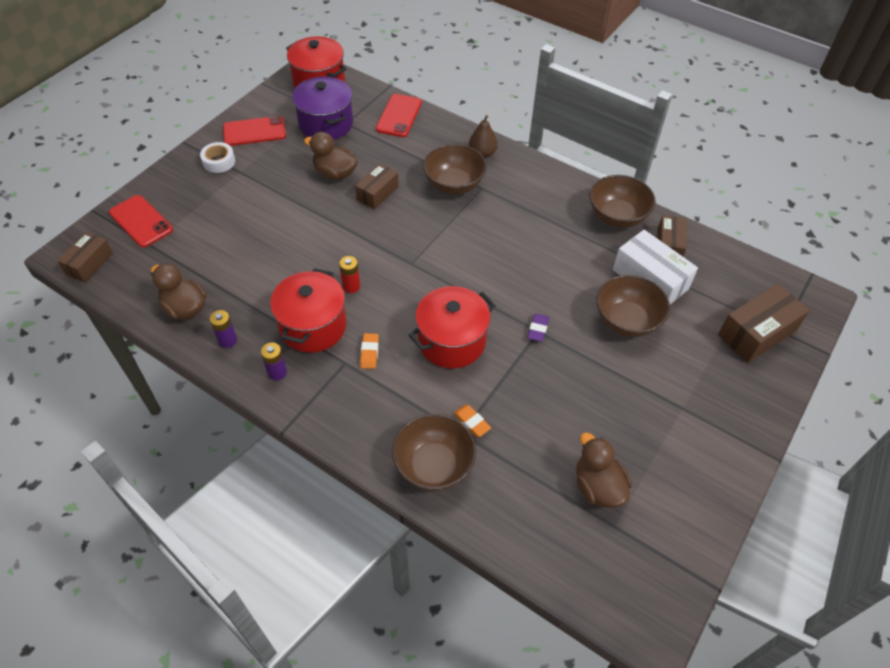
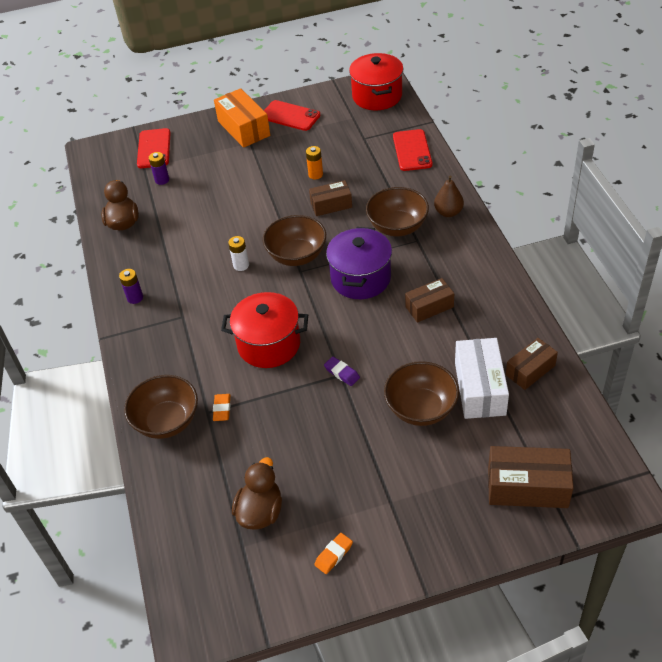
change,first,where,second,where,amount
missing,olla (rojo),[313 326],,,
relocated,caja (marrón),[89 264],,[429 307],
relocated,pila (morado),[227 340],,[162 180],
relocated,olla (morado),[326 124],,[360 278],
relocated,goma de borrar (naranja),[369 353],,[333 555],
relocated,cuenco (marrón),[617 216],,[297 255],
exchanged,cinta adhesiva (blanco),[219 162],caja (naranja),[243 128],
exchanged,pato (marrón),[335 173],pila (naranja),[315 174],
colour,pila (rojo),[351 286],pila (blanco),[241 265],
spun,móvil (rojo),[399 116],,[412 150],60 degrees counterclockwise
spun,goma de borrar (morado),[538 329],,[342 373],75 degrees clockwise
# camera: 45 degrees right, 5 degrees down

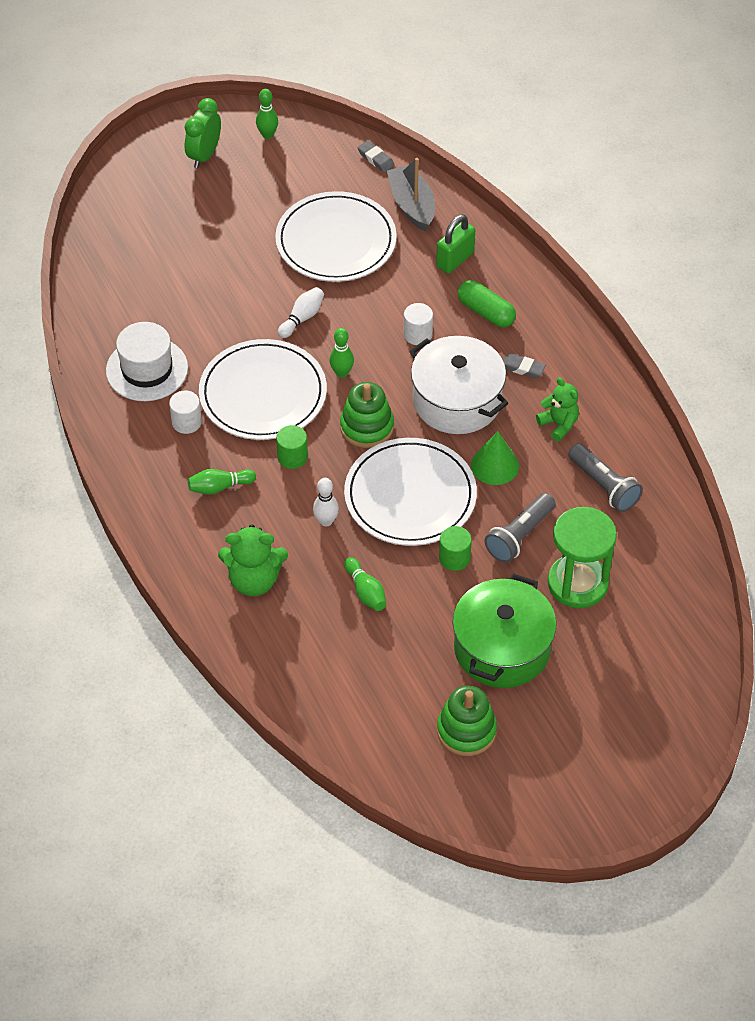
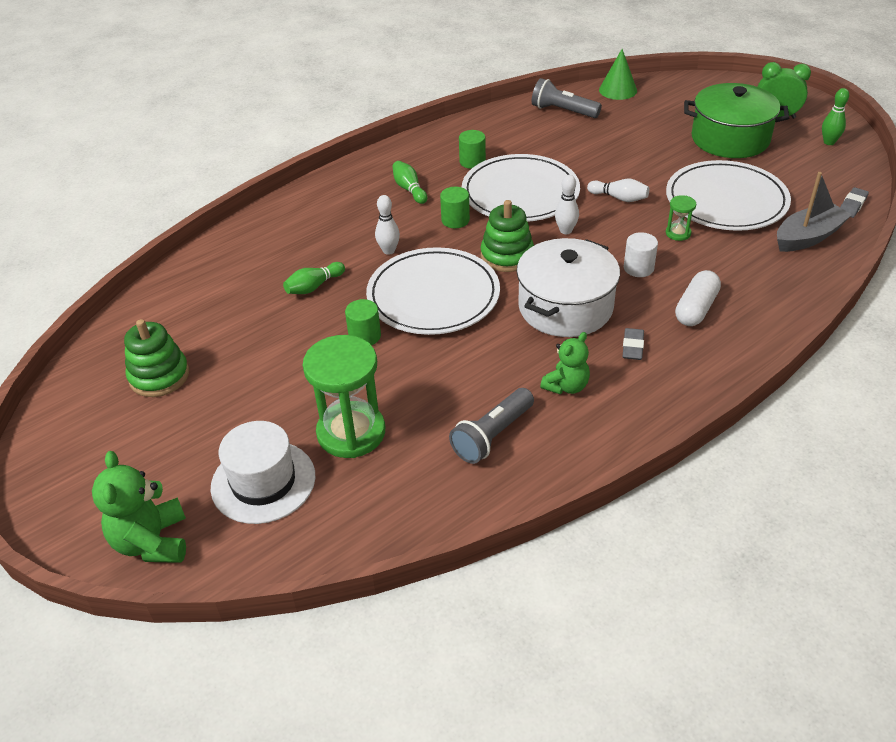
change,first,where,second,where,amount
missing,candado (verde),[455 259],,,
appeared,,,reloj de arena (verde),[678 233],
relocated,sombrero (blanco),[147 369],,[263 482],
relocated,osito (verde),[254 580],,[152 542],
relocated,olla (verde),[502 648],,[730 139],
relocated,cono (verde),[495 465],,[618 90],
relocated,lámpara de mano (gris),[519 536],,[563 111],
colour,cilindro (blanco),[186 422],cilindro (verde),[472 162],
colour,bolo (verde),[342 373],bolo (blanco),[565 231],
colour,cápsula (verde),[486 312],cápsula (blanco),[696 308],
# camera: 80 degrees right, 10 degrees down

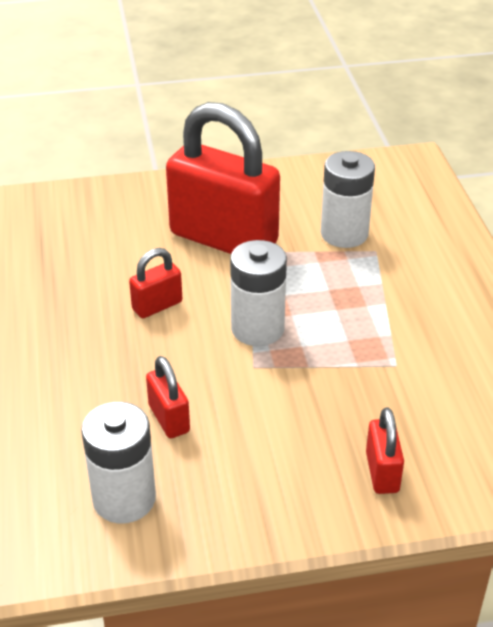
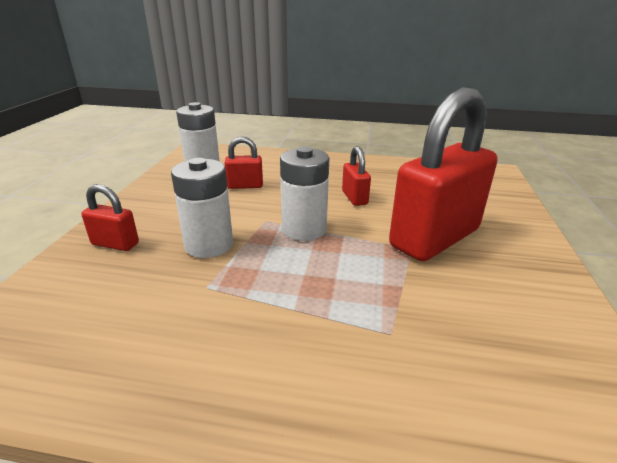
change,first,where,second,where,amount
relocated,pila (blanco),[344 234],,[209 245],
# camera: 110 degrees right, 10 degrees down

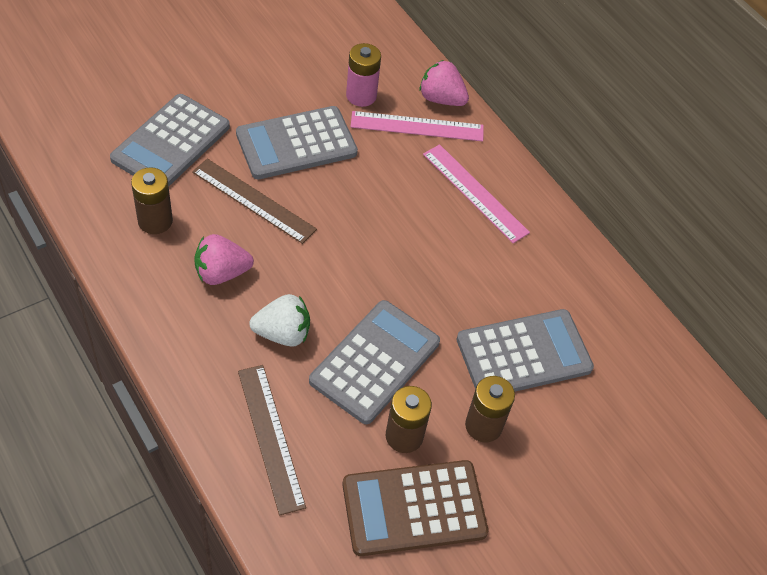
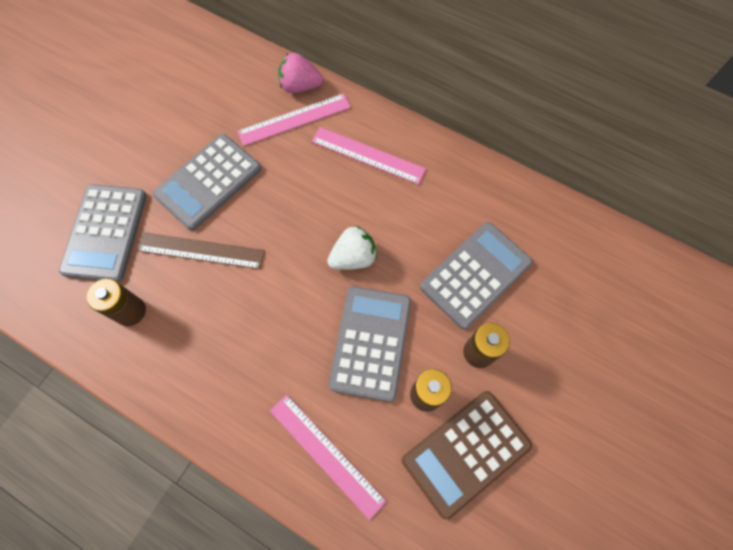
change,first,where,second,where,amount
missing,fresa (rosa),[221 273],,,
missing,pila (rosa),[361 96],,,
relocated,fresa (blanco),[283 333],,[353 257],
colour,regla (marrón),[271 437],regla (rosa),[326 454],
# camera: 20 degrees left, 15 degrees up

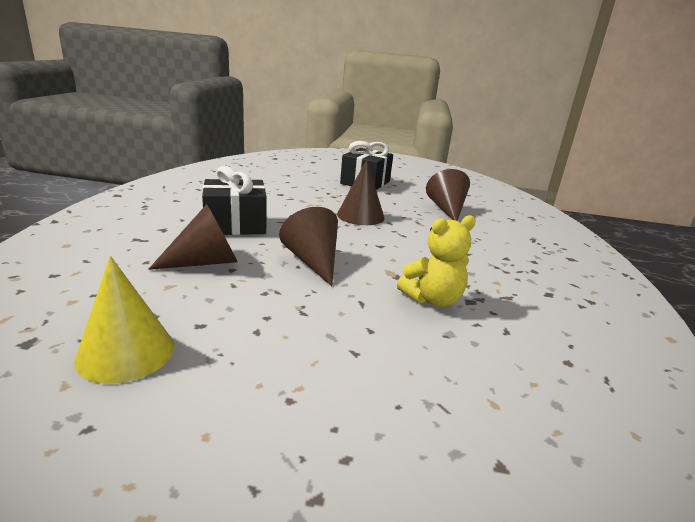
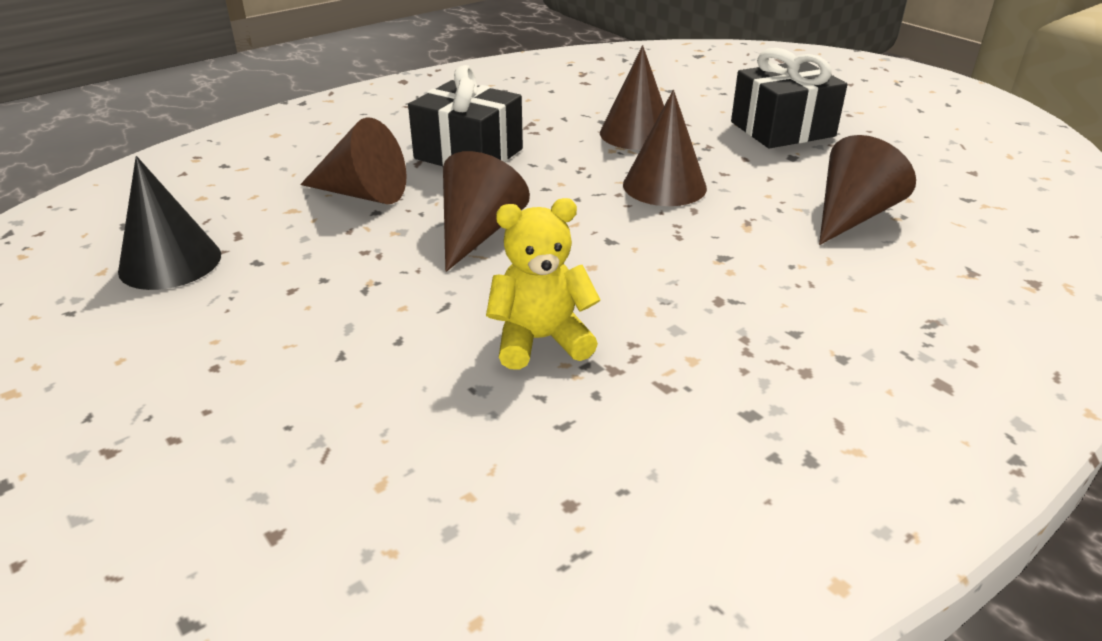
change,first,where,second,where,amount
appeared,,,cono (marrón),[636 134],
colour,cono (amarillo),[126 352],cono (negro),[170 262],
spun,osito (amarillo),[432 299],,[540 340],150 degrees clockwise
# camera: 45 degrees right, 10 degrees up

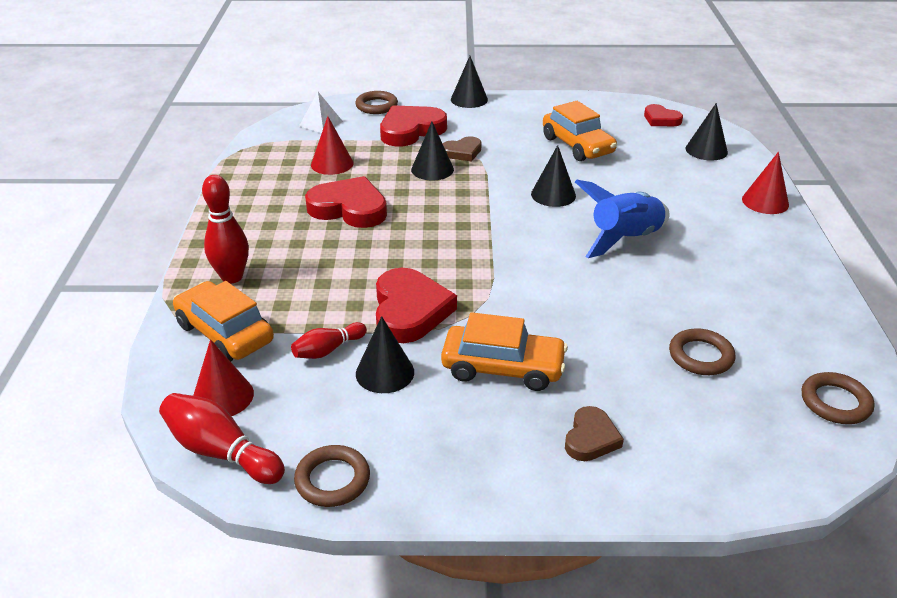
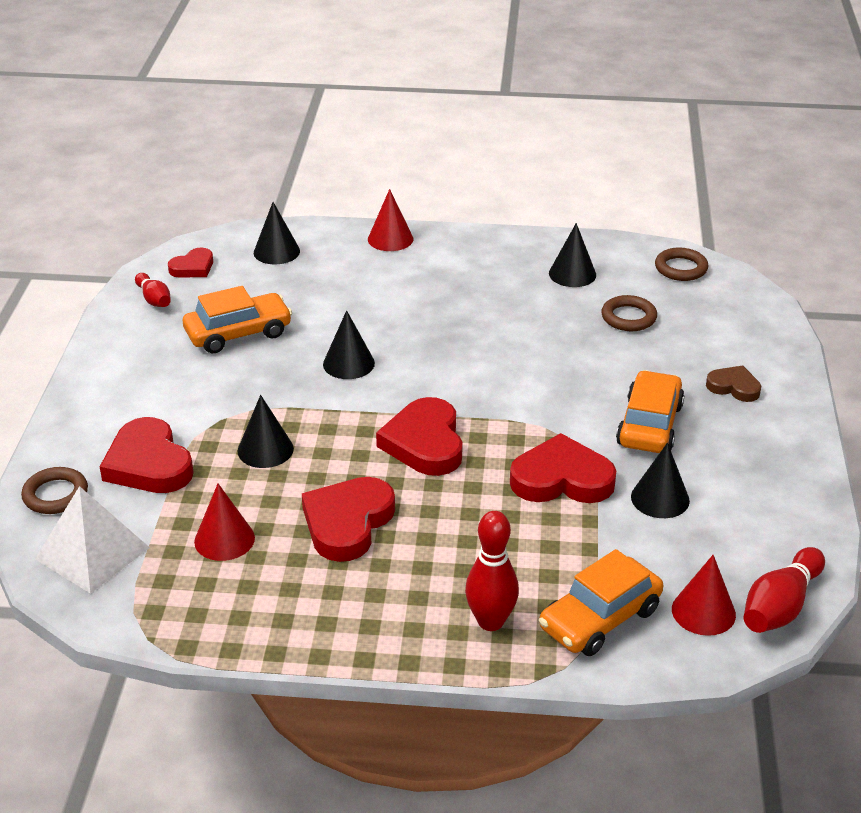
change,first,where,second,where,amount
missing,anillo (marrón),[332 480],,,
missing,corazón (marrón),[462 152],,,
missing,cohete (azul),[624 239],,,
appeared,,,corazón (rojo),[425 443],
relocated,bolo (rojo),[328 350],,[154 299],
relocated,cono (negro),[469 99],,[572 274],
size,pirámide (blanco),[321 123],,[92 553],x1.65
# camera: 85 degrees left, 0 degrees up

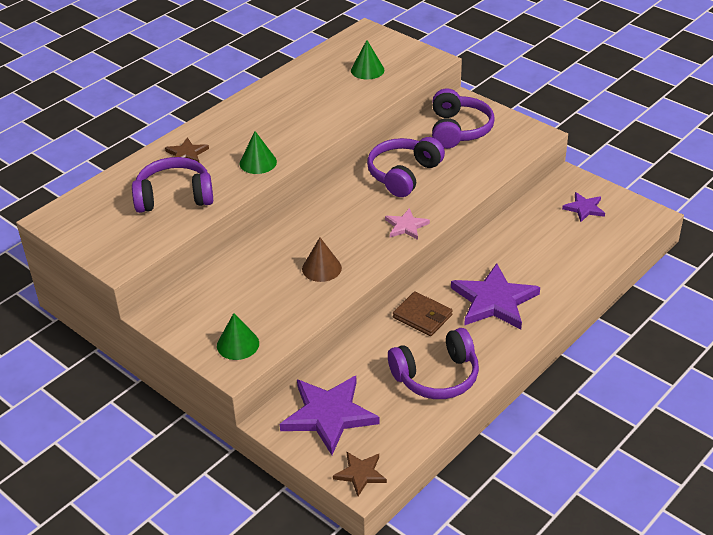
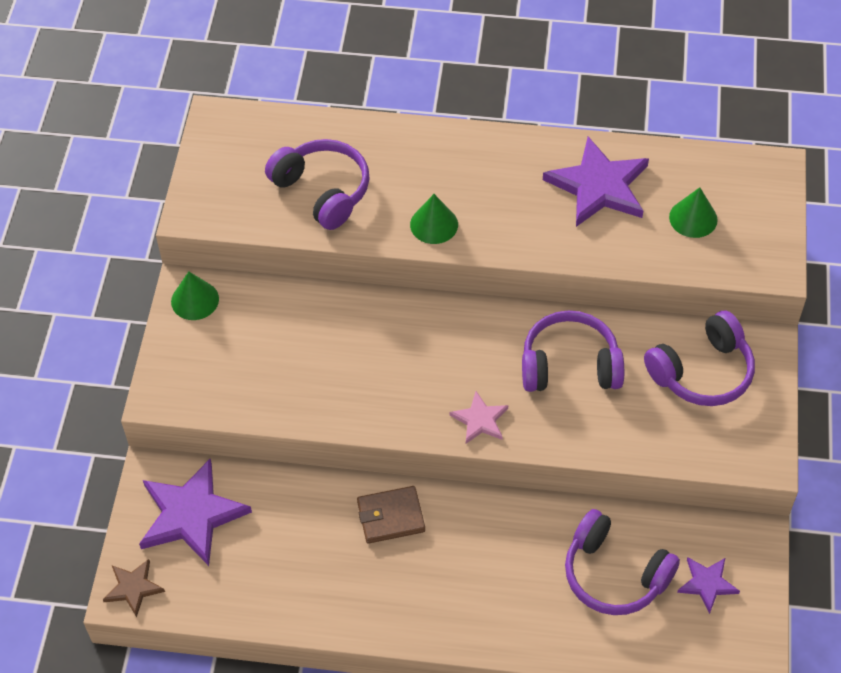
change,first,where,second,where,amount
missing,estrella (marrón),[187 154],,,
missing,cono (marrón),[321 268],,,
relocated,cono (verde),[238 344],,[195 300],
relocated,auriculares (morado),[436 376],,[614 574],
relocated,estrella (morado),[494 301],,[599 186],
spun,cartera (marrón),[422 316],,[391 517],75 degrees clockwise
# camera: 55 degrees right, 15 degrees up

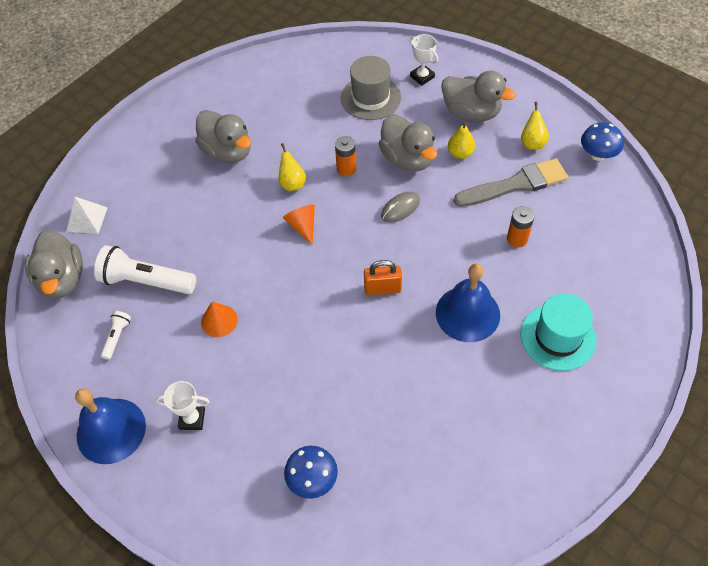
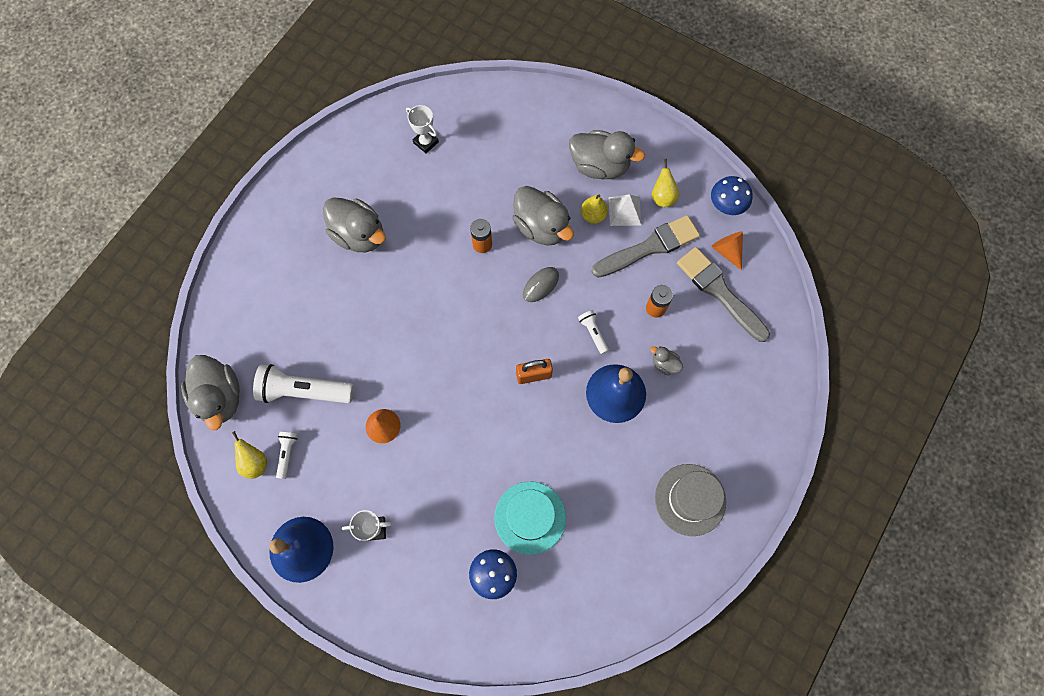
change,first,where,second,where,amount
appeared,,,lámpara de mano (blanco),[593 333],
appeared,,,pato (gris),[664 364],
appeared,,,pincel (gris),[720 292],
relocated,pirámide (blanco),[87 219],,[624 211],
relocated,pera (amarillo),[292 184],,[255 462],
relocated,cono (naranja),[302 226],,[727 251],
relocated,sombrero (gris),[370 98],,[690 499],
relocated,trofeo (blanco),[422 77],,[426 142],
relocated,sombrero (turquesa),[558 337],,[530 517],
# camera: 10 degrees left, 15 degrees up

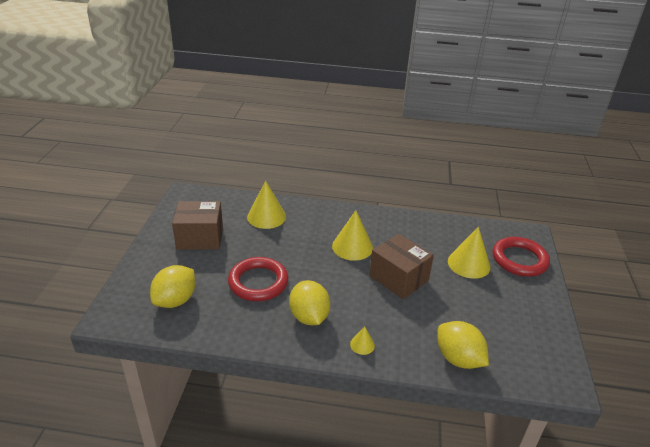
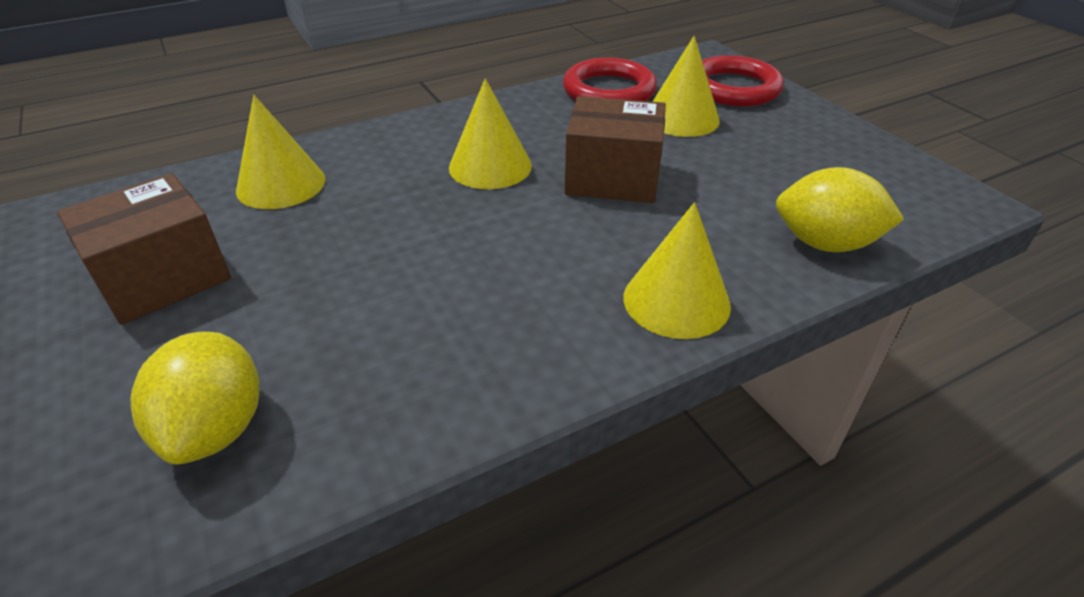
change,first,where,second,where,amount
missing,limón (amarillo),[309 317],,,
relocated,anillo (rojo),[258 282],,[609 91],
size,cono (amarillo),[362 345],,[676 301],x2.03
# camera: 35 degrees left, 5 degrees up

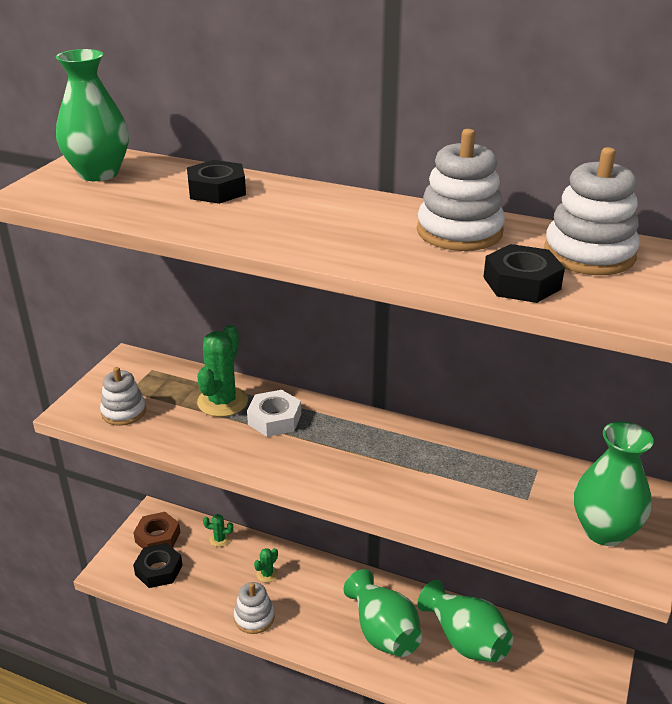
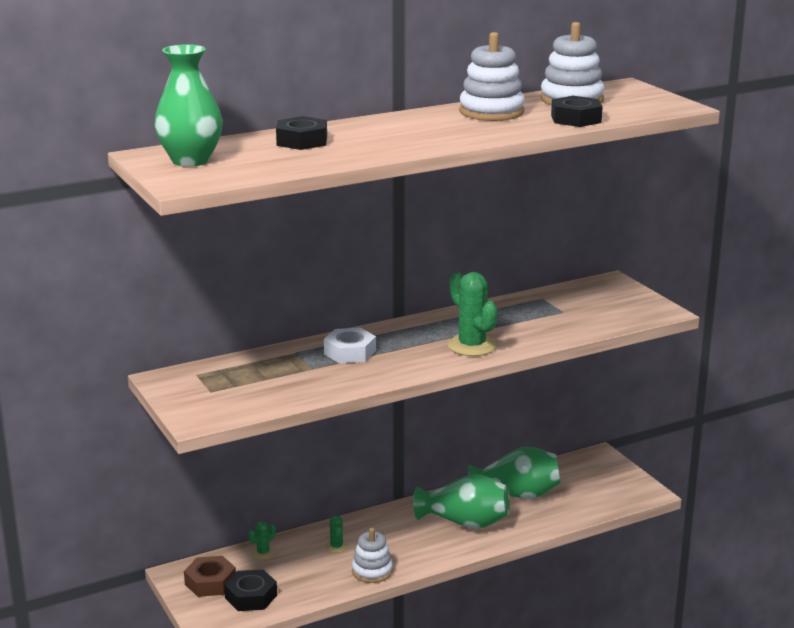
change,first,where,second,where,amount
missing,juguete apilable (blanco),[124 412],,,
missing,florero (verde),[604 531],,,
relocated,cactus (verde),[222 402],,[471 346],
# camera: 50 degrees left, 10 degrees down

